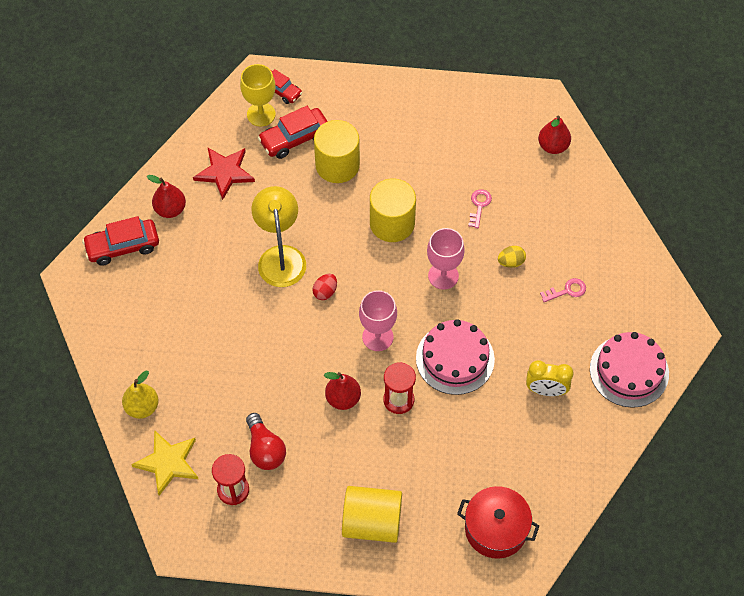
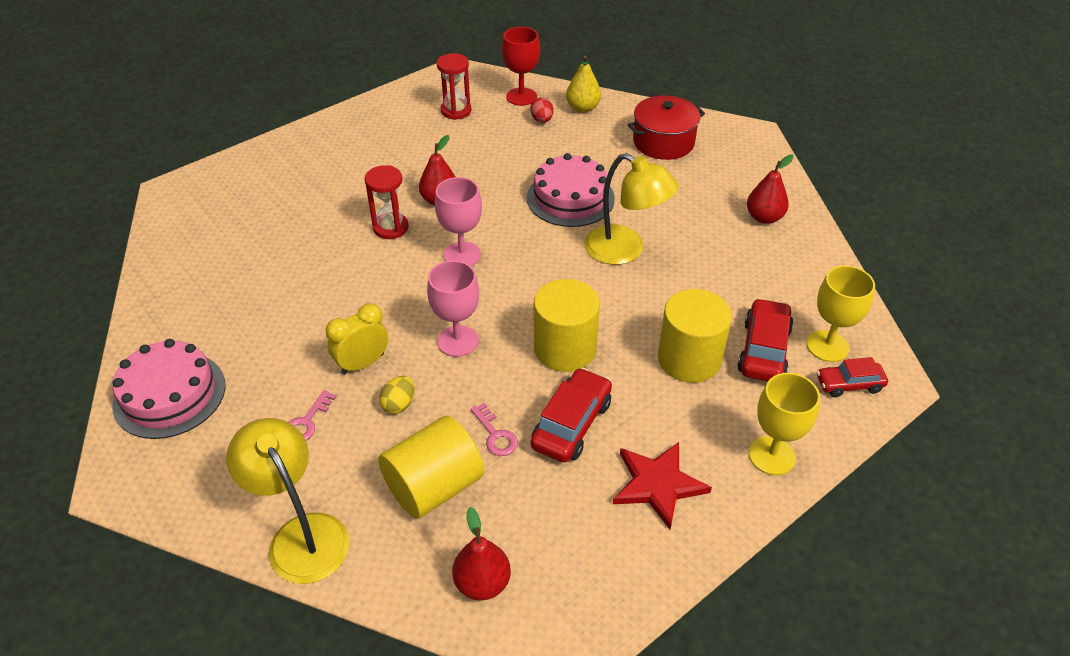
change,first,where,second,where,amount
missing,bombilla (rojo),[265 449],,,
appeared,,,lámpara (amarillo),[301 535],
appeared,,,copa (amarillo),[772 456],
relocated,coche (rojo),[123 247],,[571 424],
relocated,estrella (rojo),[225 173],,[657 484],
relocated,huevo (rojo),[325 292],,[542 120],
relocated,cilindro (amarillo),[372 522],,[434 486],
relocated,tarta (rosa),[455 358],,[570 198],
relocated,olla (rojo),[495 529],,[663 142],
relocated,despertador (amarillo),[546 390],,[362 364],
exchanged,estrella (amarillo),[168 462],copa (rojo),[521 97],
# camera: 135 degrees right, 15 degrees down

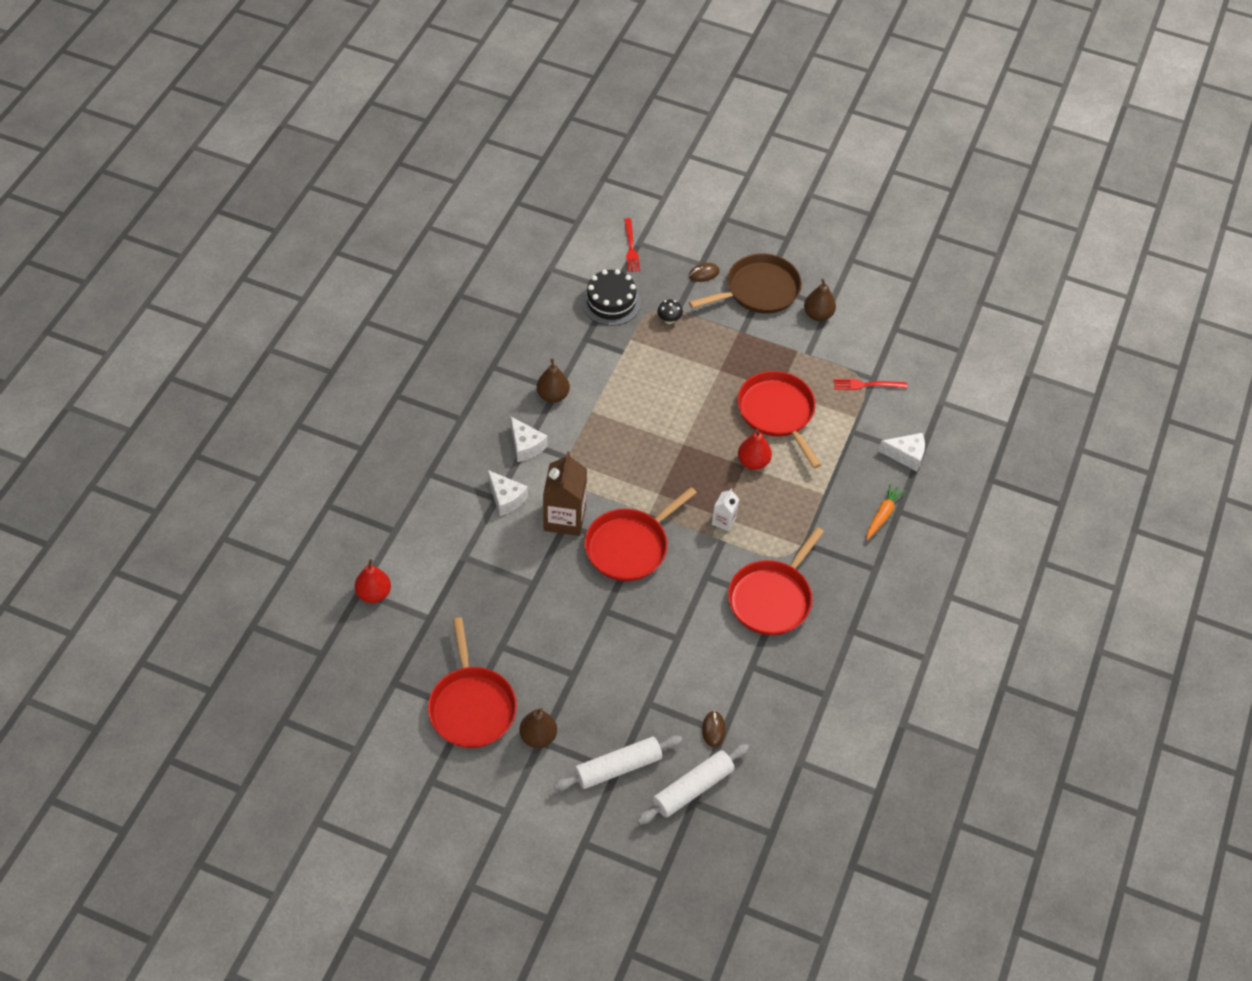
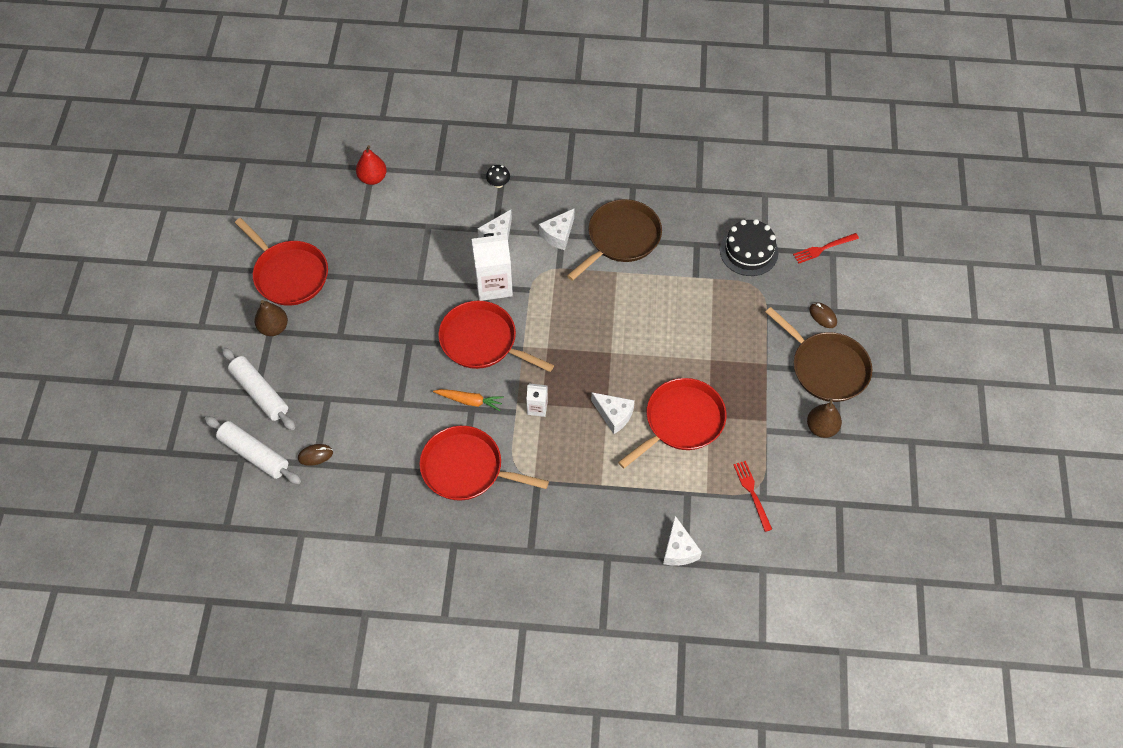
change,first,where,second,where,amount
relocated,seta (negro),[669 320],,[498 184],
relocated,zanahoria (naranja),[882 515],,[470 401],
exchanged,pera (marrón),[553 395],sartén (marrón),[621 238],
exchanged,pera (rojo),[753 462],queso (blanco),[614 415],
colour,cartón de leche (marrón),[564 518],cartón de leche (blanco),[493 285],
spun,sartén (rojo),[472 706],,[289 274],105 degrees counterclockwise
# camera: 75 degrees right, 5 degrees up

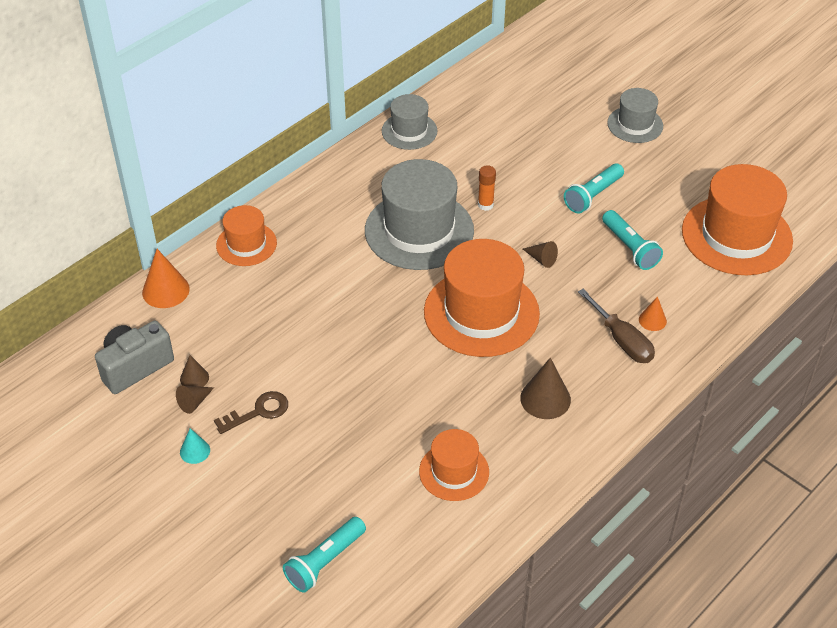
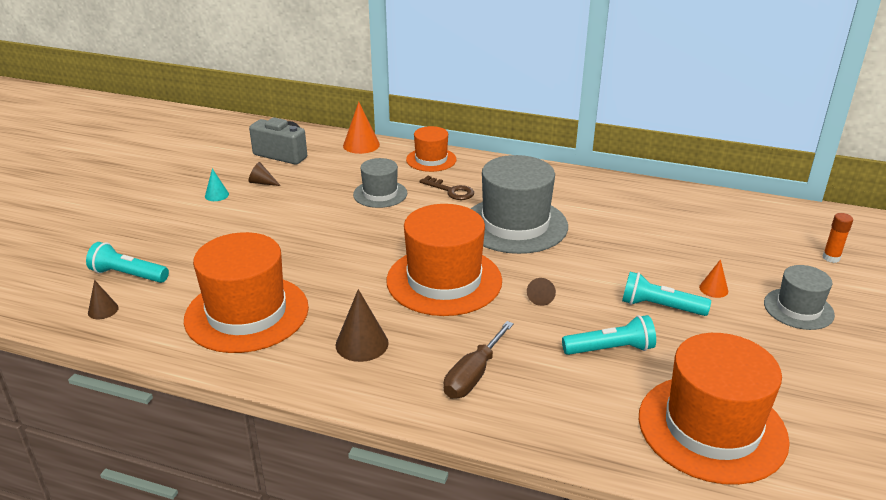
change,first,where,second,where,amount
relocated,cono (marrón),[194 378],,[103 310],
relocated,llave (marrón),[258 412],,[451 191],
relocated,sombrero (gris),[409 131],,[380 194],
relocated,barra de pegamento (naranja),[485 205],,[831 258],
relocated,cono (naranja),[652 320],,[713 289],
spun,lámpara de mano (turquesa),[630 248],,[610 349],135 degrees counterclockwise
size,sombrero (naranja),[454 471],,[247 313],x1.82
# camera: 65 degrees right, 15 degrees down

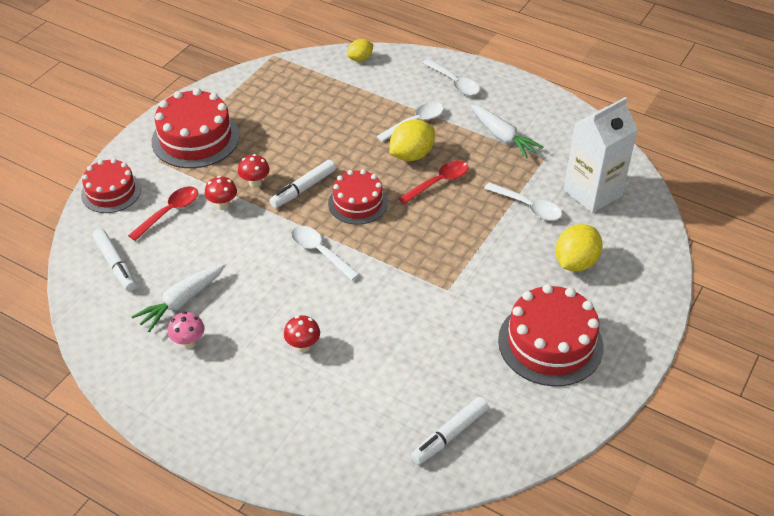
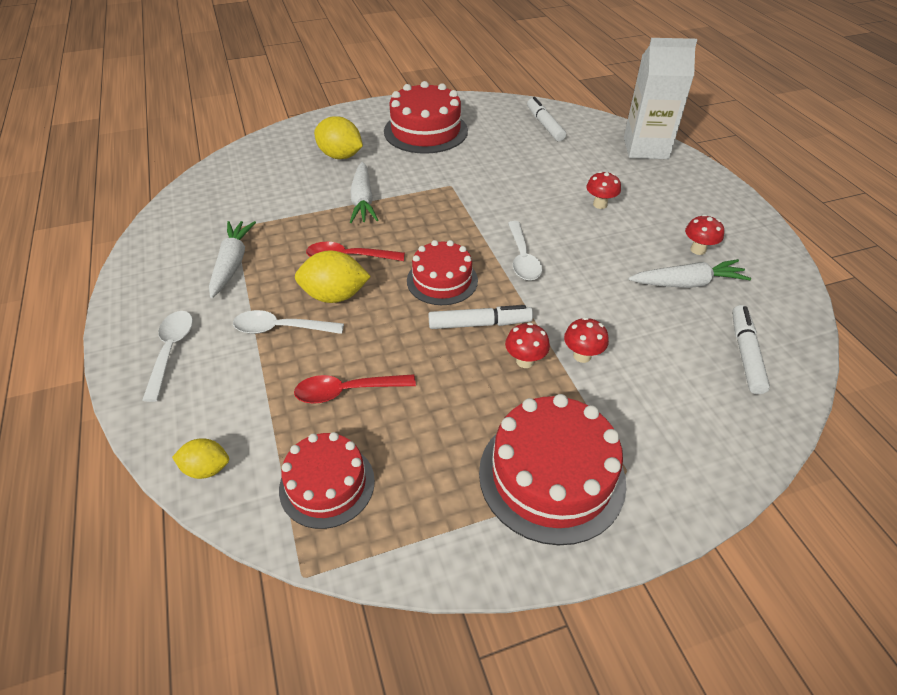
change,first,where,second,where,amount
missing,cuchara (blanco),[528 206],,,
appeared,,,zanahoria (blanco),[363 200],
relocated,tarta (rojo),[111 192],,[327 484],
relocated,cuchara (rojo),[169 212],,[347 391],
relocated,cartón de leche (blanco),[592 193],,[645 148],
colour,seta (rosa),[189 342],seta (rojo),[698 250],
spun,rotulador (blanco),[449 435],,[544 125],105 degrees counterclockwise
spun,limón (amarillo),[575 262],,[340 156],45 degrees clockwise
# camera: 140 degrees left, 0 degrees up

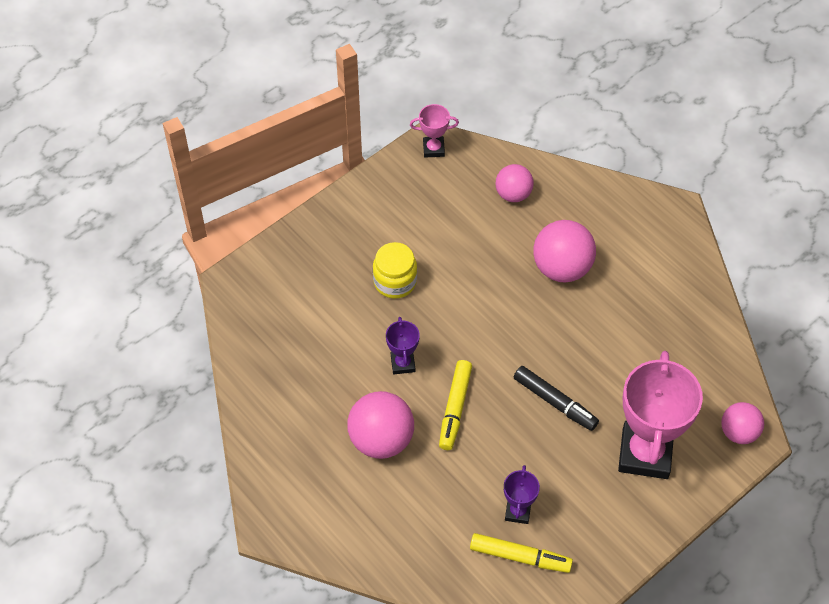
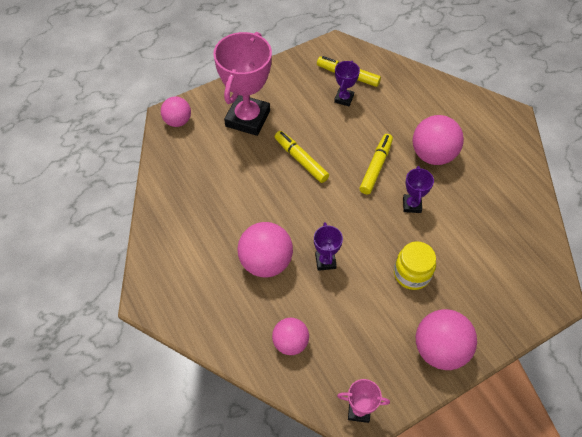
change,first,where,second,where,amount
appeared,,,trofeo (morado),[325 261],
appeared,,,pelota (rosa),[439 349],
colour,rotulador (negro),[555 402],rotulador (amarillo),[301 160],
# camera: 170 degrees left, 0 degrees up

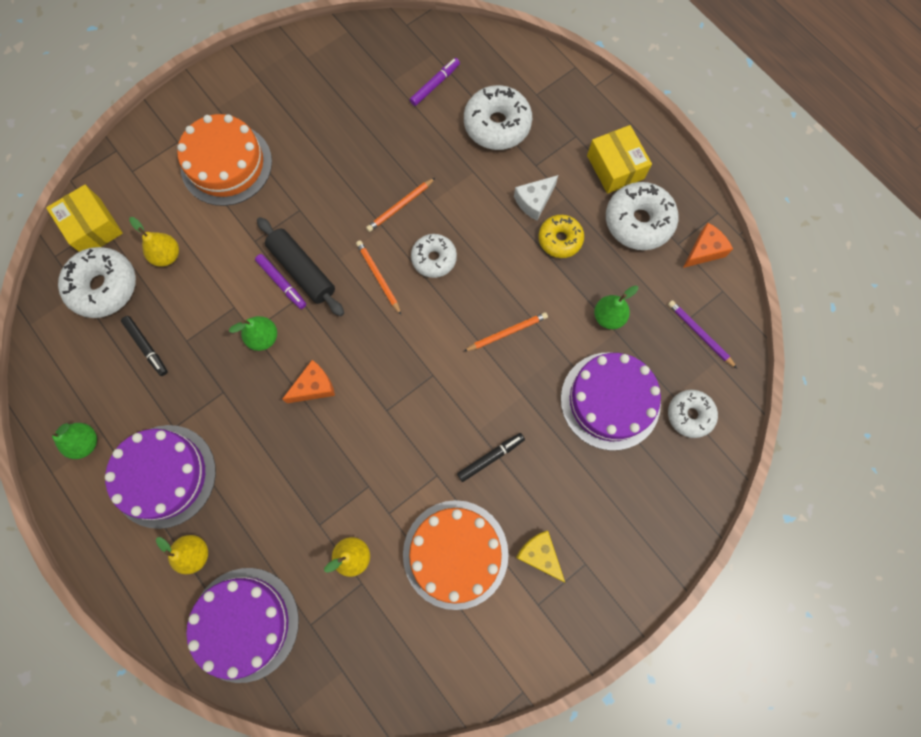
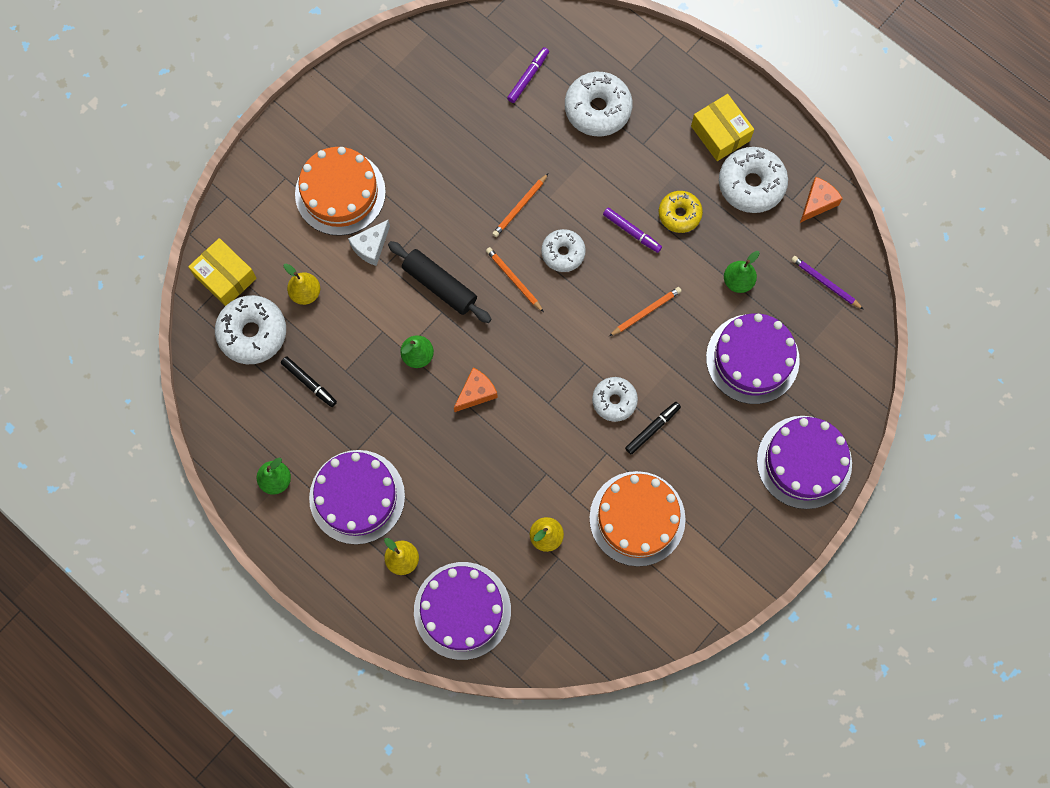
change,first,where,second,where,amount
missing,queso (amarillo),[539 555],,,
appeared,,,tarta (morado),[804 462],
relocated,rotulador (morado),[282 283],,[632 232],
relocated,queso (blanco),[534 201],,[371 246],
relocated,rosquilla (blanco),[690 415],,[614 401],
# camera: 10 degrees left, 0 degrees up

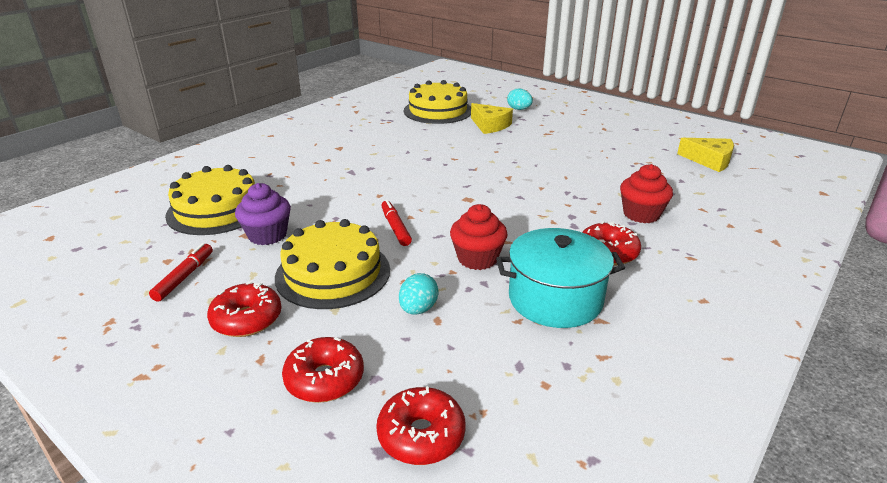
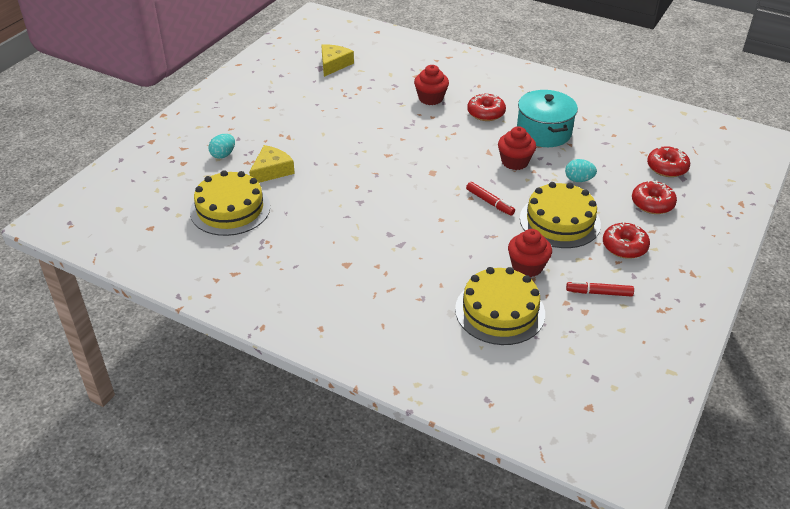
change,first,where,second,where,amount
colour,magdalena (morado),[267 235],magdalena (rojo),[527 266],
spun,rotulador (rojo),[395 227],,[489 202],105 degrees counterclockwise
# camera: 100 degrees left, 10 degrees up

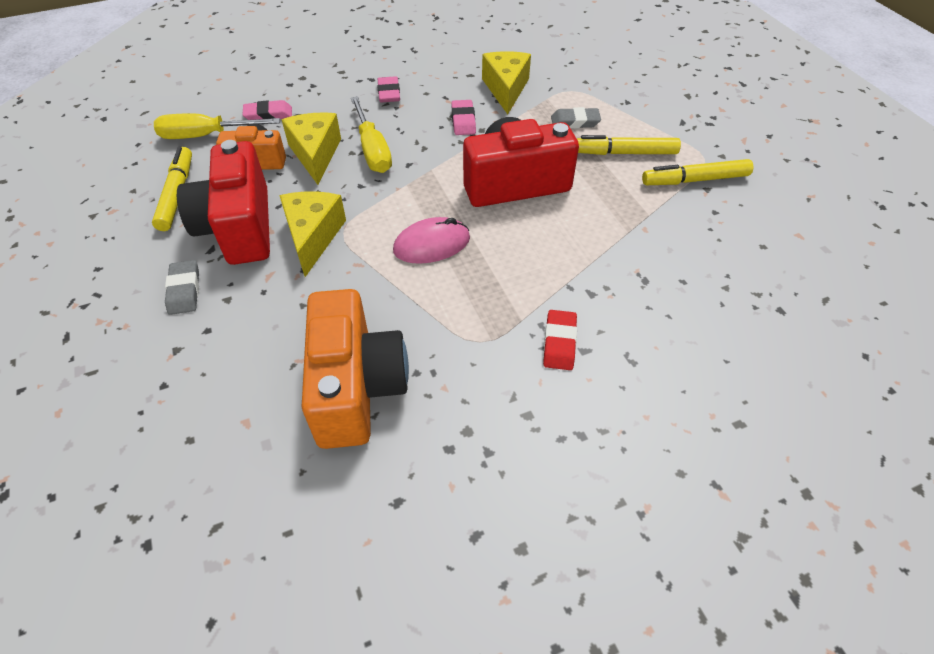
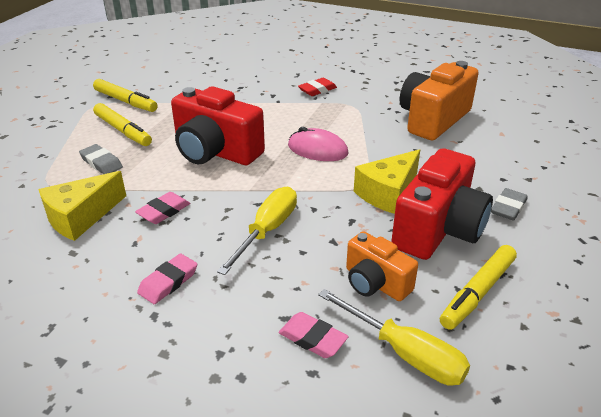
change,first,where,second,where,amount
missing,queso (amarillo),[315 154],,,
# camera: 135 degrees left, 15 degrees down

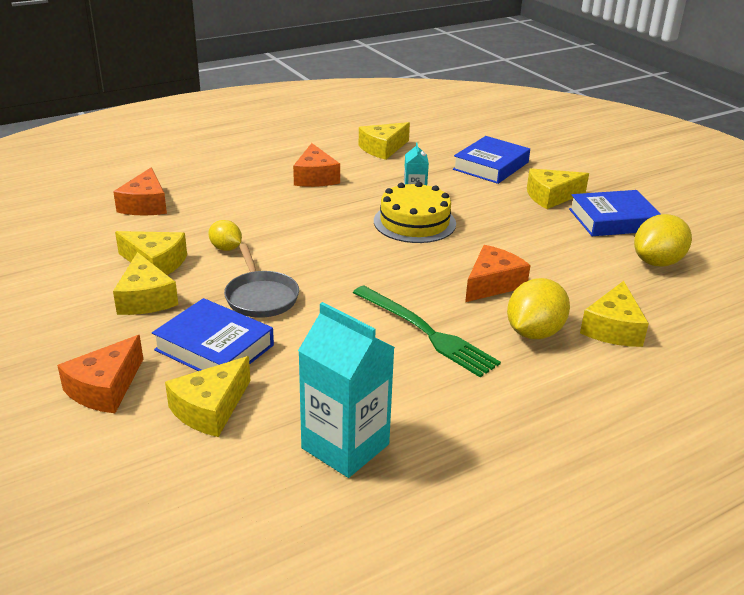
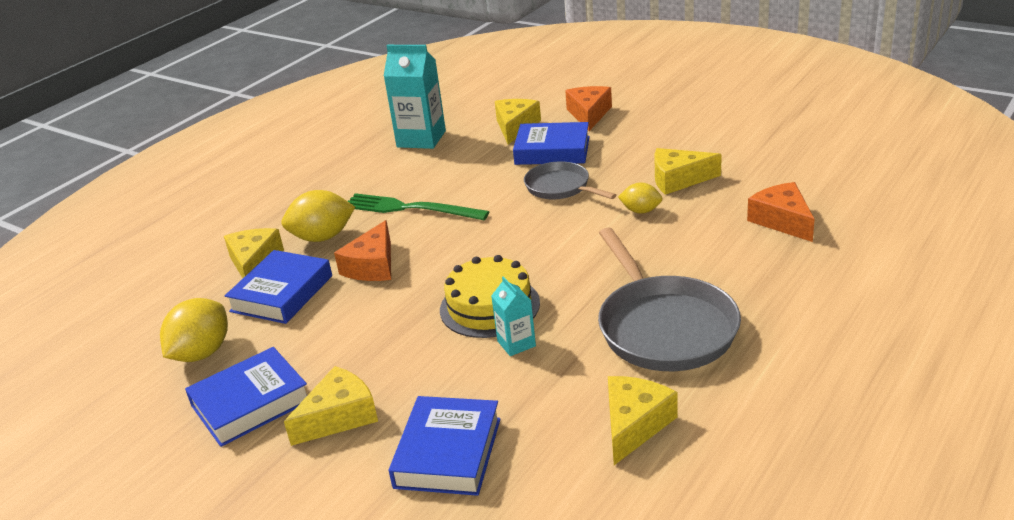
change,first,where,second,where,amount
missing,queso (amarillo),[145 298],,,
appeared,,,libro (azul),[282 293],
exchanged,queso (naranja),[315 177],sartén (gris),[664 327],
spun,limón (amarillo),[534 332],,[322 237],60 degrees clockwise
# camera: 160 degrees right, 0 degrees up

